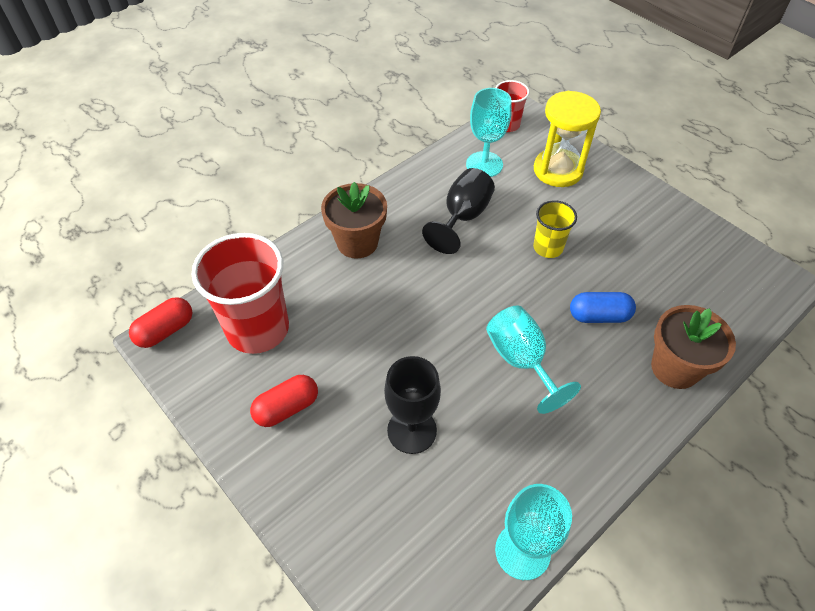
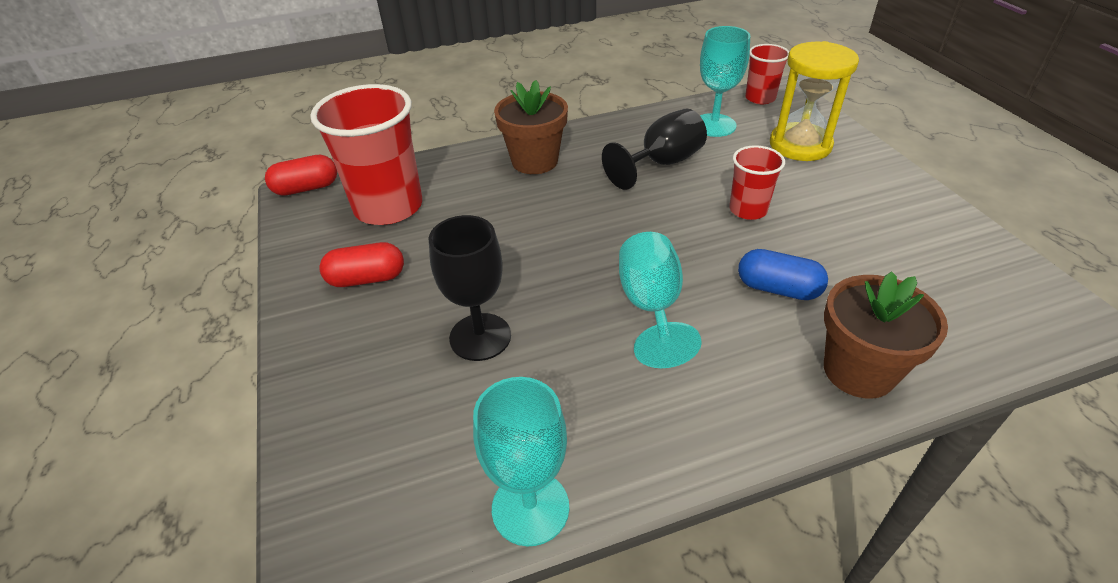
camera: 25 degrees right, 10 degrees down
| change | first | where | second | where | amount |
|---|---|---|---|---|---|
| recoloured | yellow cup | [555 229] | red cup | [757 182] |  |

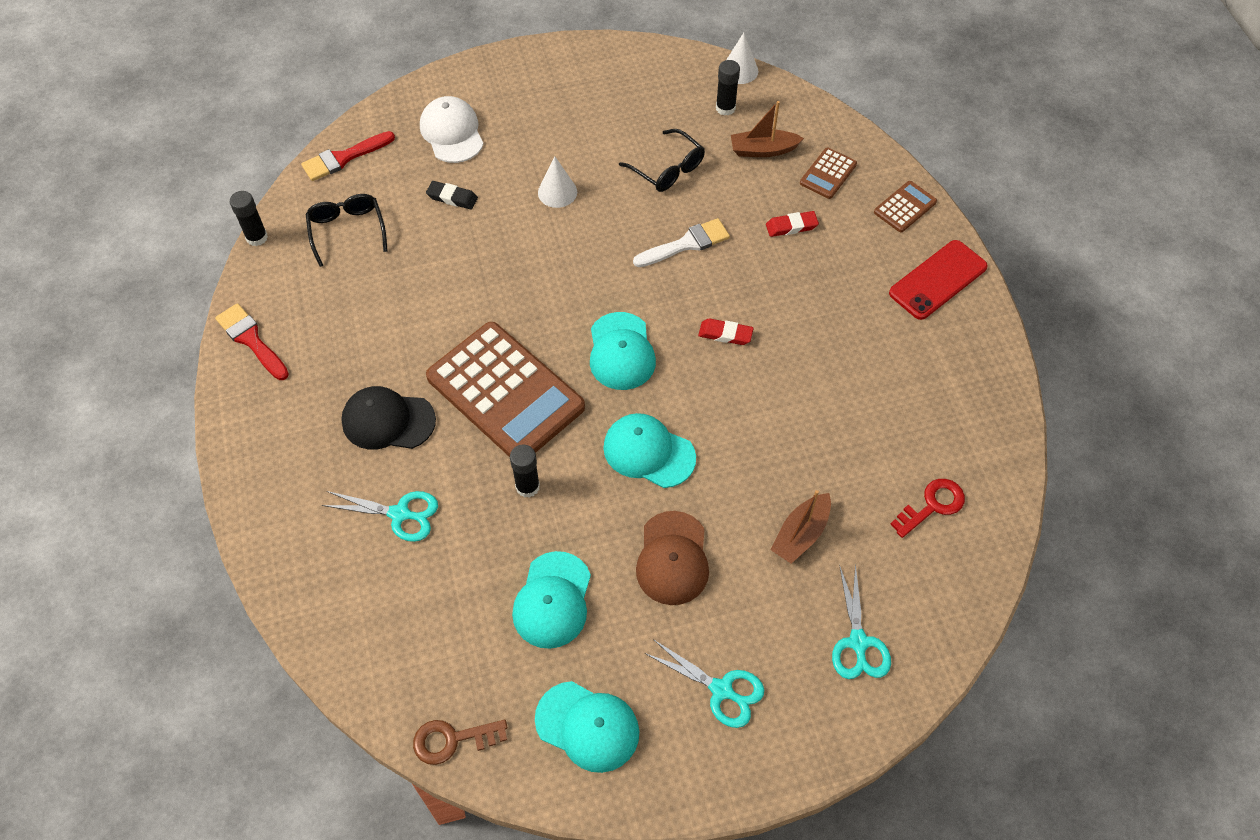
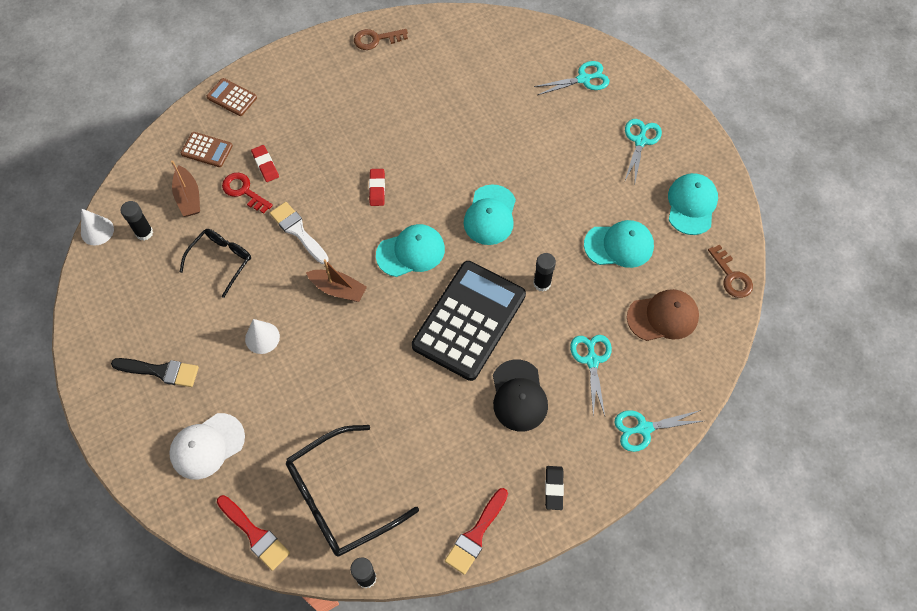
camera: 105 degrees left, 5 degrees up
| change | first | where | second | where | amount |
|---|---|---|---|---|---|
| moved | black eraser | [452 195] |  | [554 488] |  |
| resized | black glasses | [346 230] |  | [352 490] | x1.69 |
| removed | red phone | [938 280] |  |  |  |
| recoloured | brown calculator | [505 389] | black calculator | [469 321] |  |
| moved | red key | [927 508] |  | [247 193] |  |
| moved | brown boat | [800 527] |  | [336 280] |  |
| moved | brown cap | [672 558] |  | [663 315] |  |
| added |  |  | brown key | [381 39] |  |
| added |  |  | black brush | [155 372] |  |
| added |  |  | turquoise scissors | [658 431] |  |

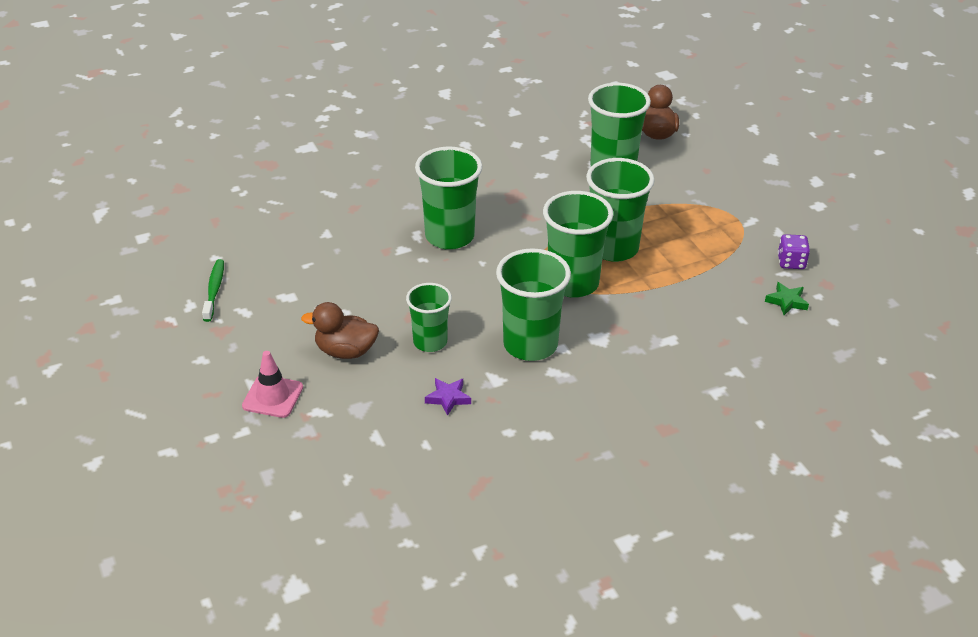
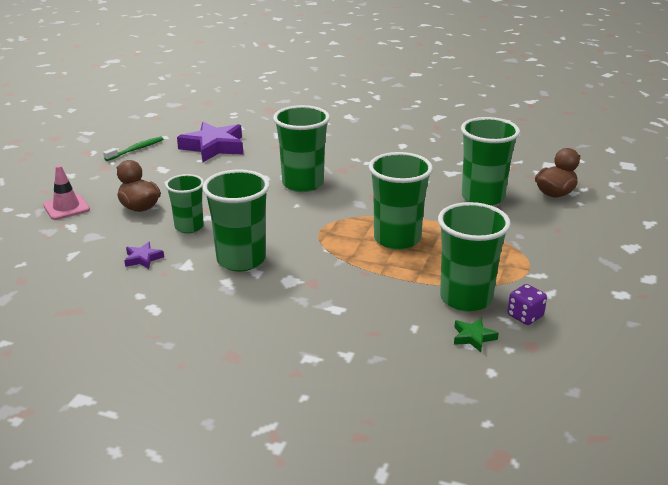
camera: 45 degrees right, 10 degrees down
| change | first | where | second | where | amount |
|---|---|---|---|---|---|
| moved | green cup | [578 244] |  | [474 257] |  |
| added |  |  | purple star | [210 142] |  |

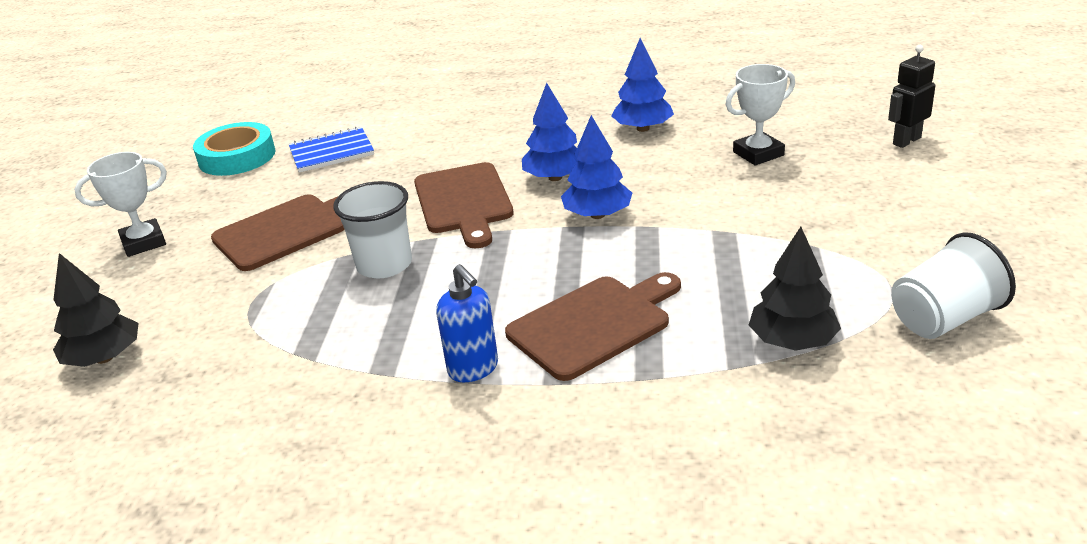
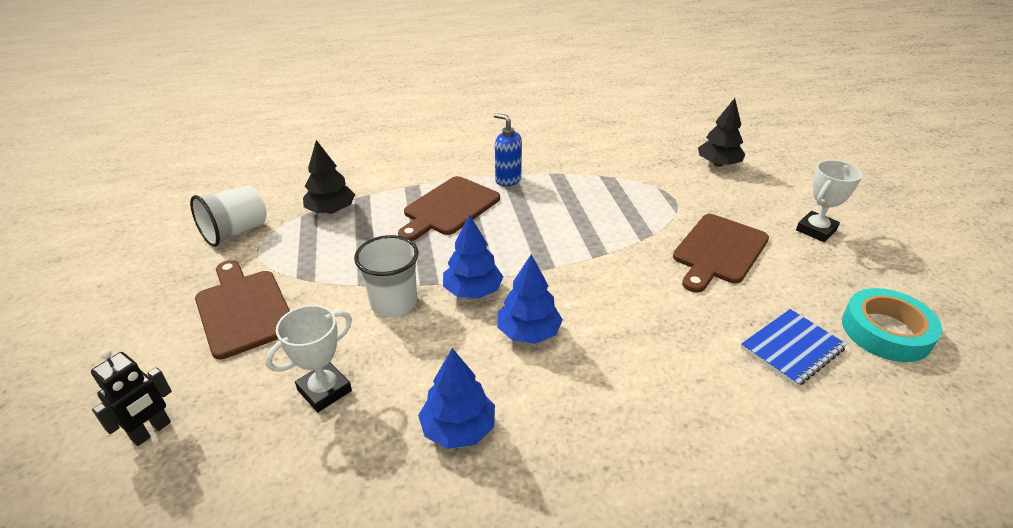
camera: 160 degrees right, 5 degrees up
| change | first | where | second | where | amount |
|---|---|---|---|---|---|
| moved | brown cutting board | [464 205] |  | [242 310] |  |
| moved | white cup | [372 229] |  | [386 276] |  |

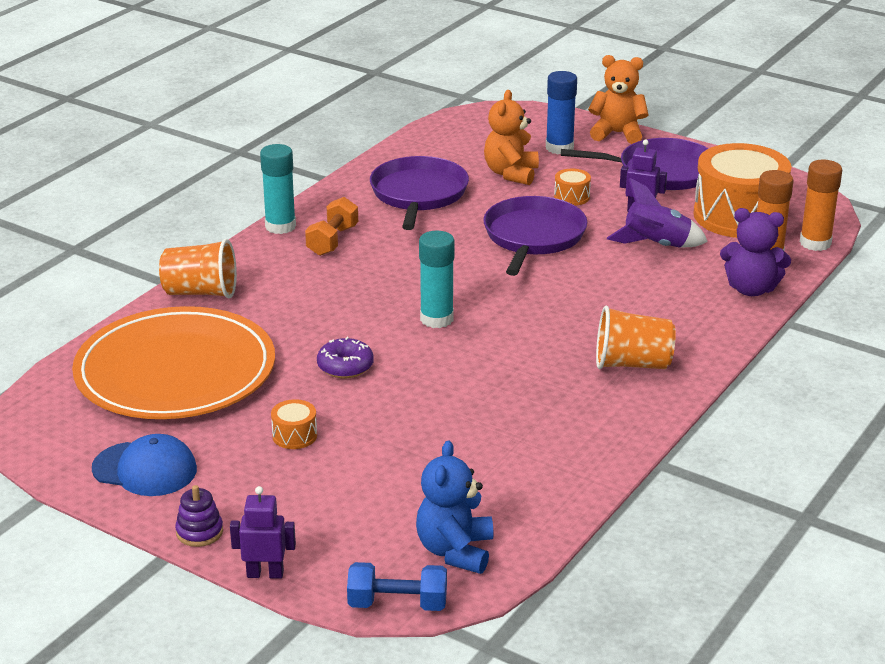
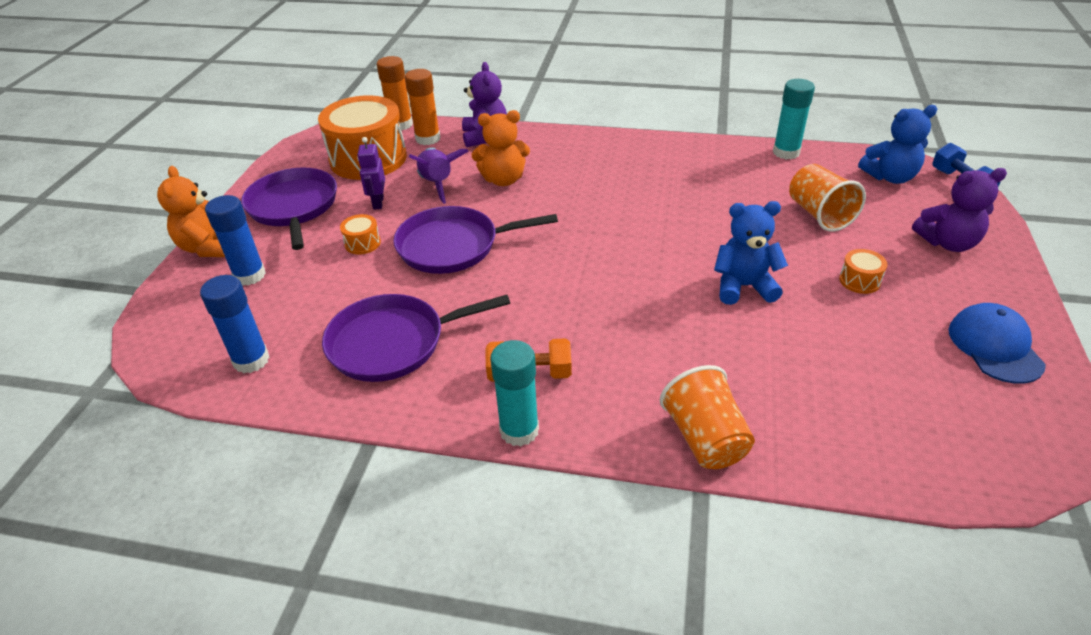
camera: 110 degrees left, 10 degrees up
| change | first | where | second | where | amount |
|---|---|---|---|---|---|
| moved | orange teddy bear | [511 137] |  | [501 148] |  |
| moved | turquoise glue stick | [437 279] |  | [794 119] |  |
| removed | orange plate | [173 362] |  |  |  |
| moved | orange cup | [636 337] |  | [827 198] |  |
| replaced | purple donut | [345 357] | blue teddy bear | [751 253] |  |
| removed | purple stacking toy | [199 516] |  |  |  |
| removed | purple robot | [263 532] |  |  |  |
| added |  |  | purple teddy bear | [959 210] |  |
| added |  |  | blue glue stick | [235 324] |  |

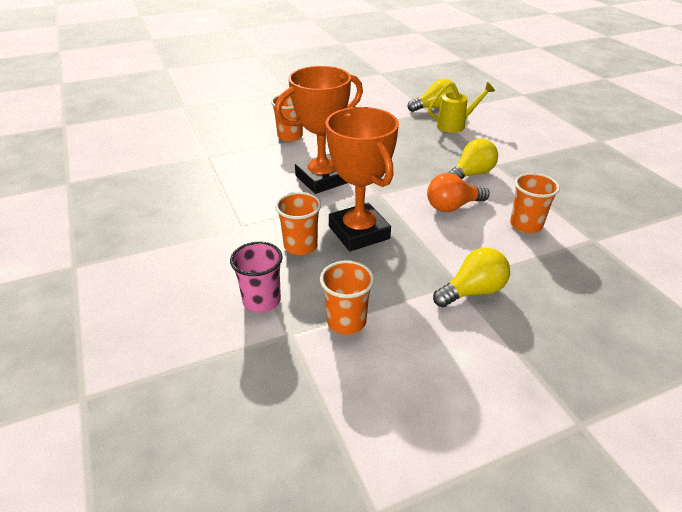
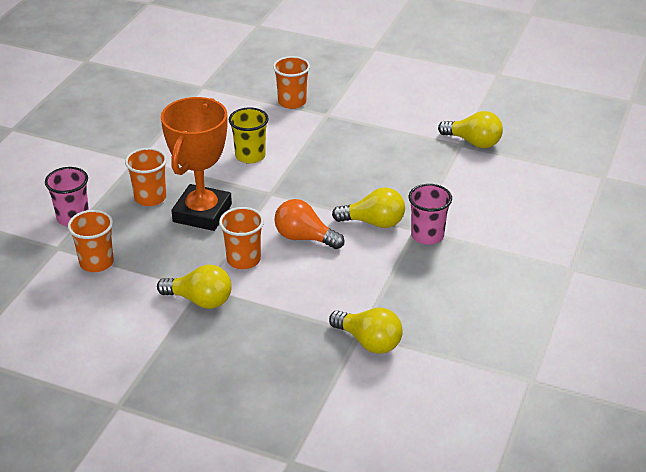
camera: 45 degrees right, 0 degrees up
| change | first | where | second | where | amount |
|---|---|---|---|---|---|
| replaced | orange trophy | [319 130] | yellow cup | [249 135] |  |
| removed | yellow watering can | [461 107] |  |  |  |
| moved | orange cup | [535 203] |  | [241 238] |  |
| added |  |  | pink cup | [430 214] |  |
| added |  |  | yellow light bulb | [366 331] |  |

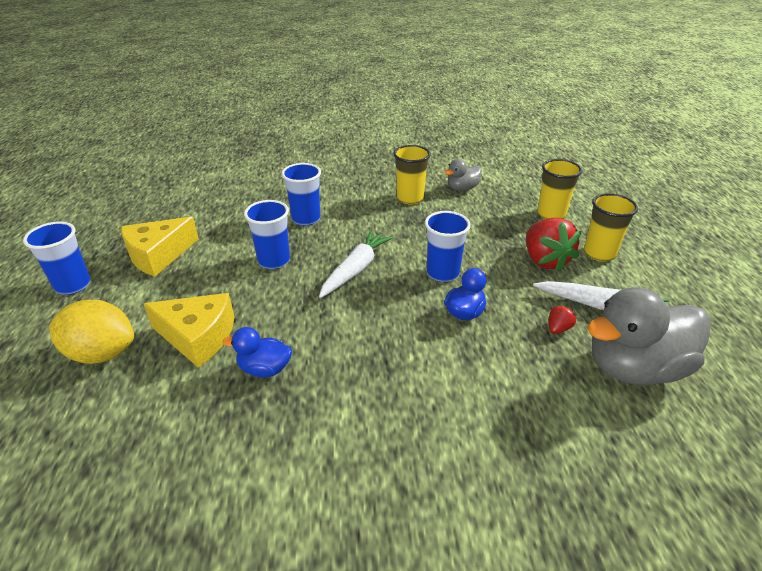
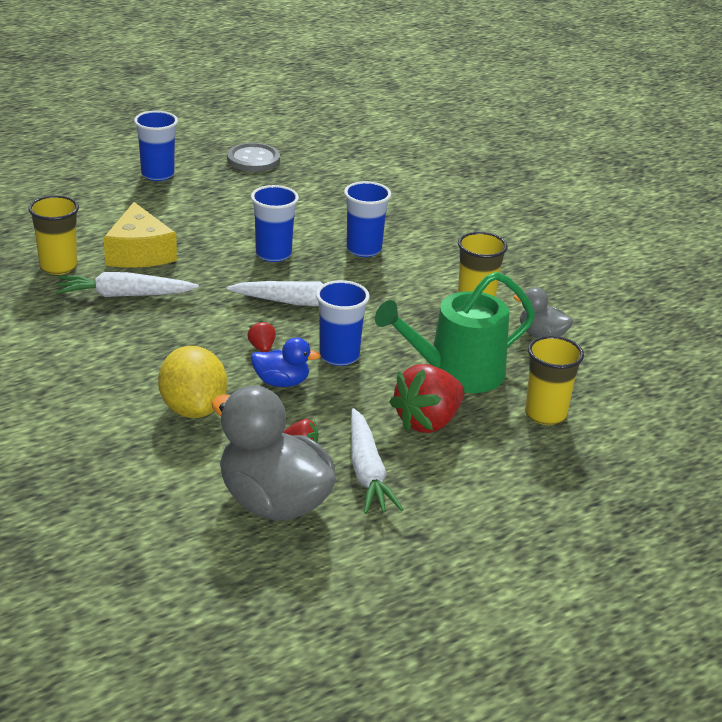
camera: 60 degrees right, 5 degrees down
| change | first | where | second | where | amount |
|---|---|---|---|---|---|
| moved | yellow cup | [611 227] |  | [53 235] |  |
| removed | yellow cheese | [160 247] |  |  |  |
| moved | yellow lemon | [91 332] |  | [192 382] |  |
| replaced | blue duck | [257 352] | white carrot | [127 284] |  |
| added |  |  | grey button | [253 157] |  |
| added |  |  | green watering can | [455 332] |  |
| added |  |  | red strawberry | [261 336] |  |

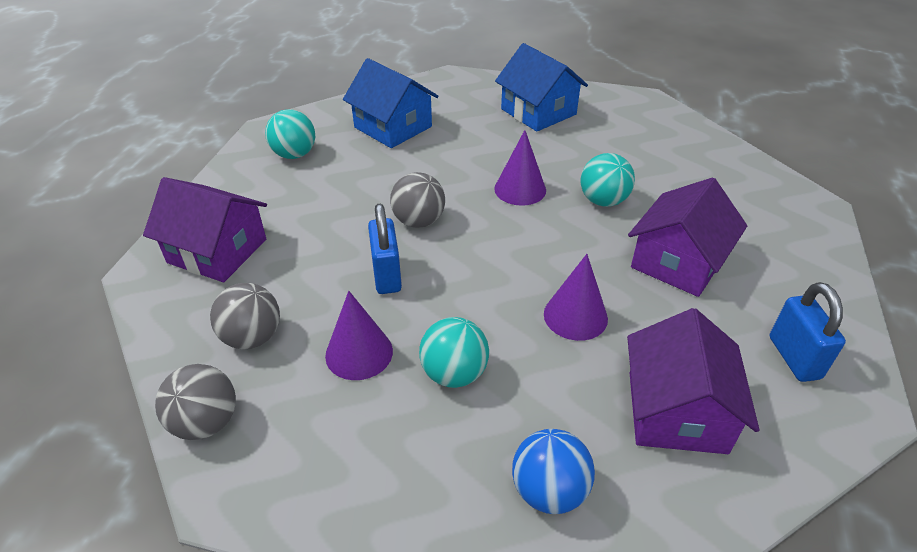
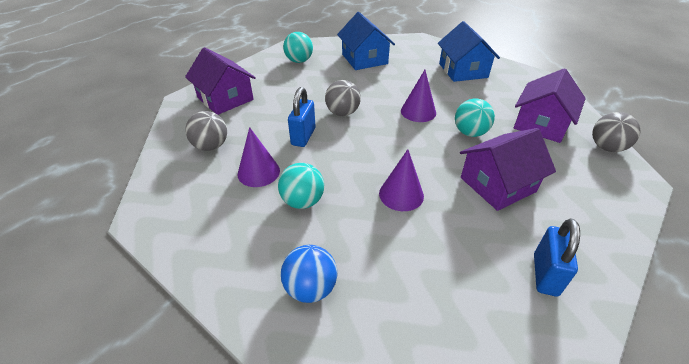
camera: 25 degrees right, 0 degrees up
| change | first | where | second | where | amount |
|---|---|---|---|---|---|
| moved | purple house | [693 381] |  | [550 105] |  |
| moved | grey ball | [195 402] |  | [616 132] |  |

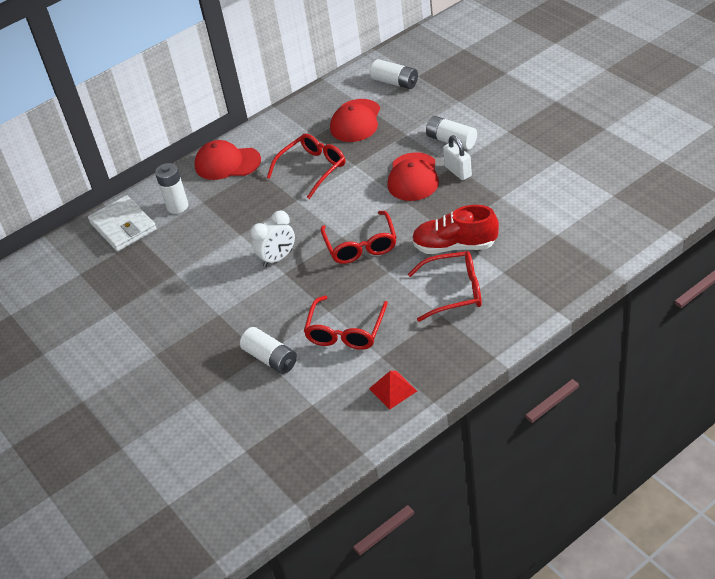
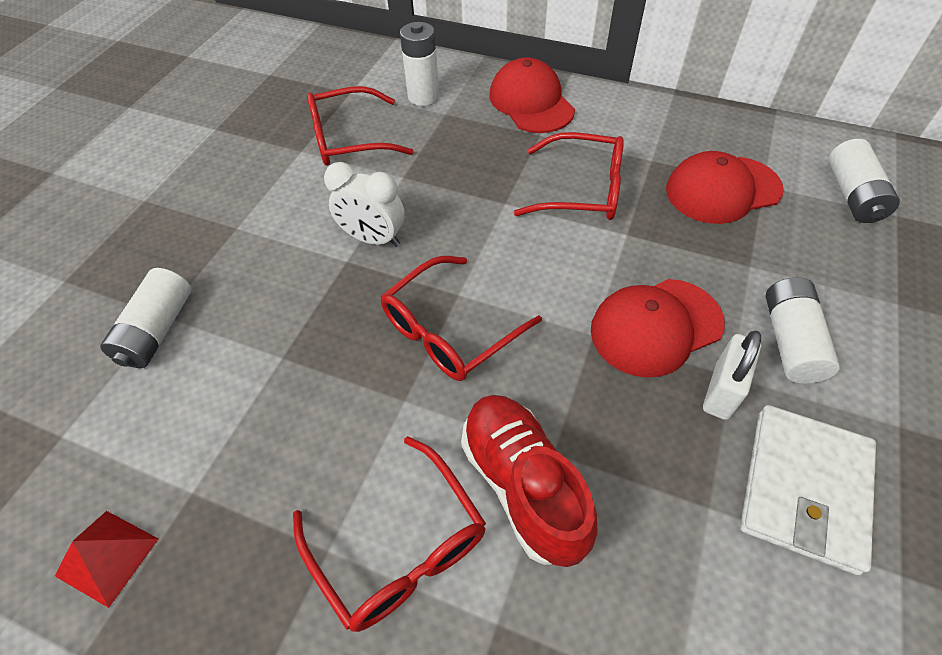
camera: 55 degrees right, 10 degrees up
| change | first | where | second | where | amount |
|---|---|---|---|---|---|
| moved | white wallet | [122 223] |  | [808 490] |  |
| moved | red glasses | [346 323] |  | [360 126] |  |

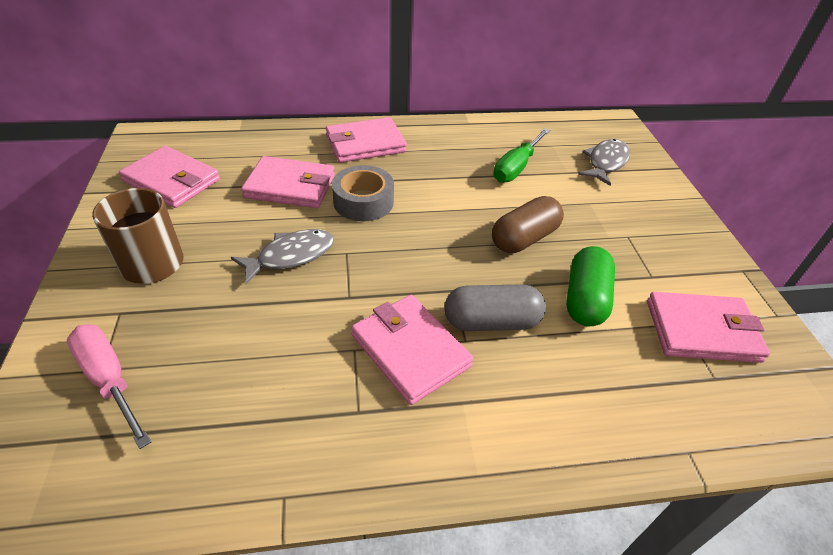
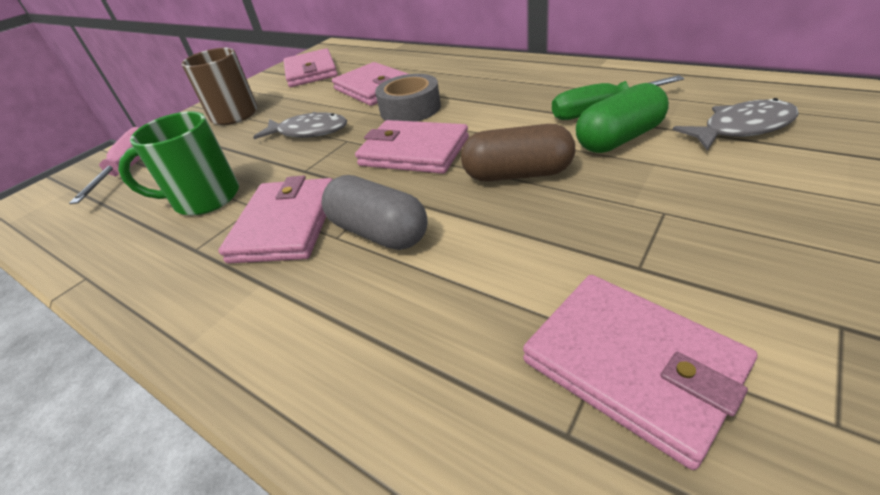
camera: 50 degrees right, 5 degrees down
| change | first | where | second | where | amount |
|---|---|---|---|---|---|
| moved | pink wallet | [366 140] |  | [412 147] |  |
| moved | green capsule | [590 286] |  | [622 118] |  |
| added |  |  | green mug | [178 163] |  |

